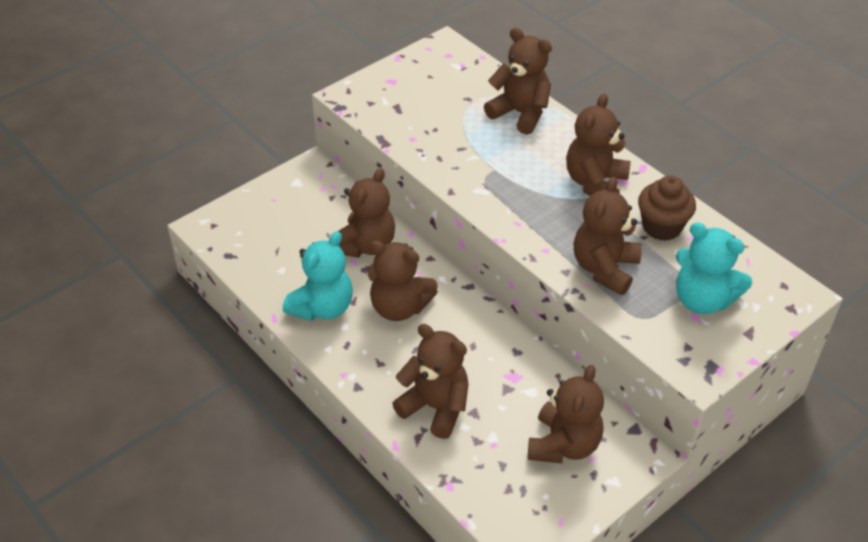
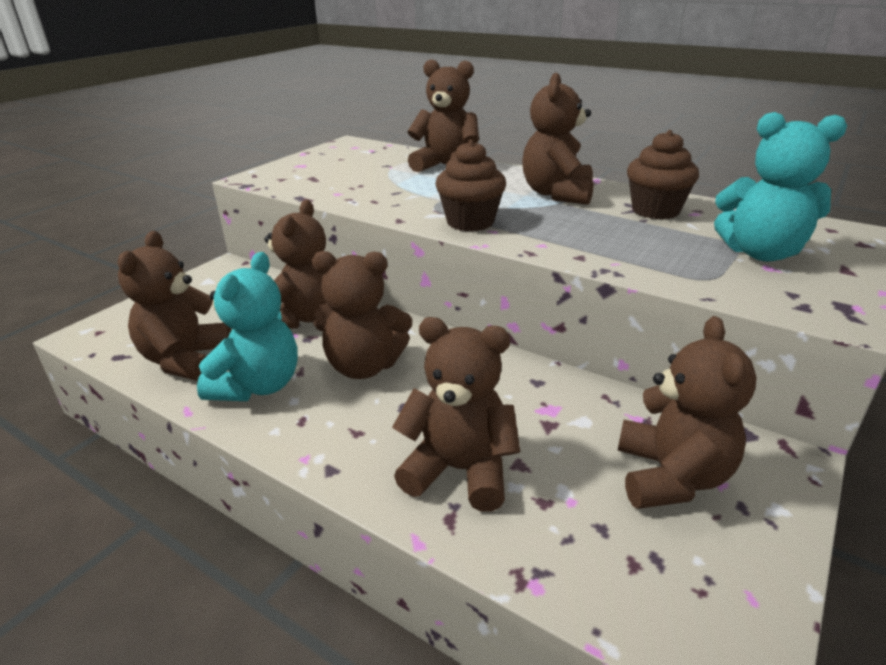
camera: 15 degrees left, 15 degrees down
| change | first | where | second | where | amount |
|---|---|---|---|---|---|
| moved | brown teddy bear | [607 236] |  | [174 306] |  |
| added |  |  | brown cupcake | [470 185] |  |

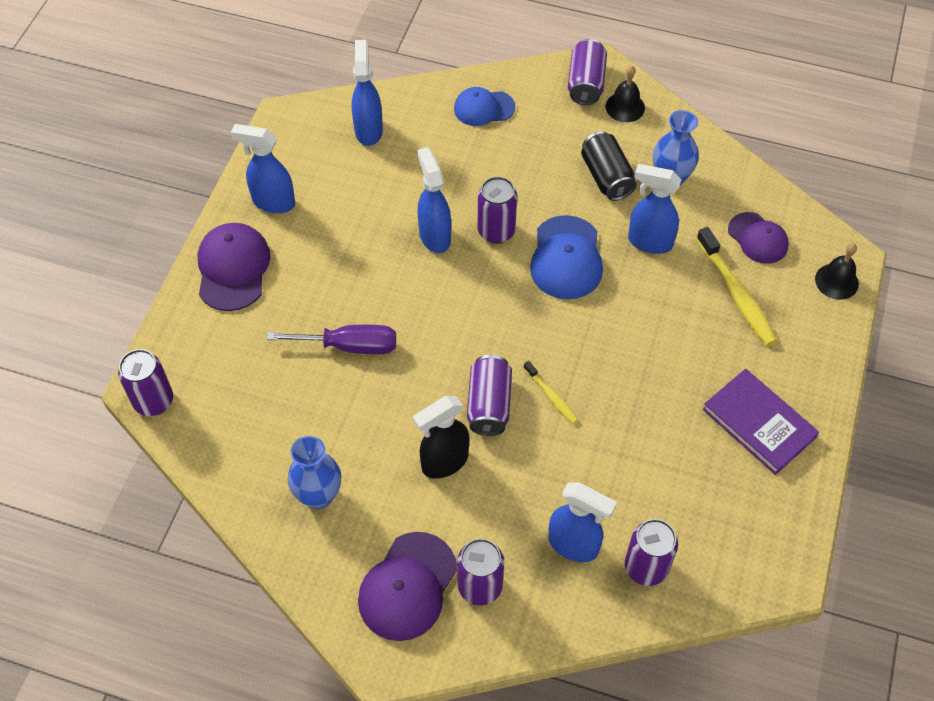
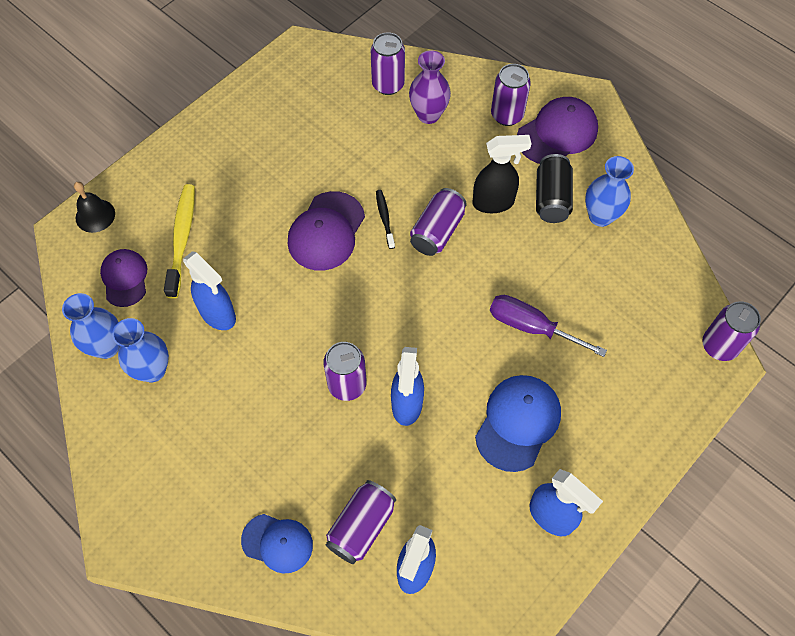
camera: 155 degrees left, 5 degrees up
| change | first | where | second | where | amount |
|---|---|---|---|---|---|
| moved | purple can | [587 72] |  | [361 522] |  |
| removed | black bell | [625 94] |  |  |  |
| moved | black can | [609 166] |  | [554 188] |  |
| moved | blue cap | [566 257] |  | [518 423] |  |
| moved | purple cap | [234 267] |  | [326 231] |  |
| recoloured | yellow toothbrush | [551 392] | black toothbrush | [385 219] |  |
| removed | purple book | [760 422] |  |  |  |
| replaced | blue spray bottle | [582 522] | purple vase | [430 87] |  |
| added |  |  | blue vase | [91 326] |  |

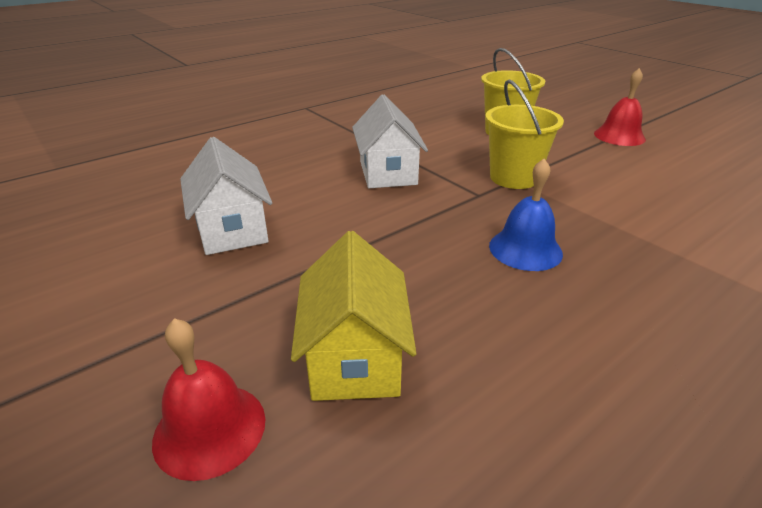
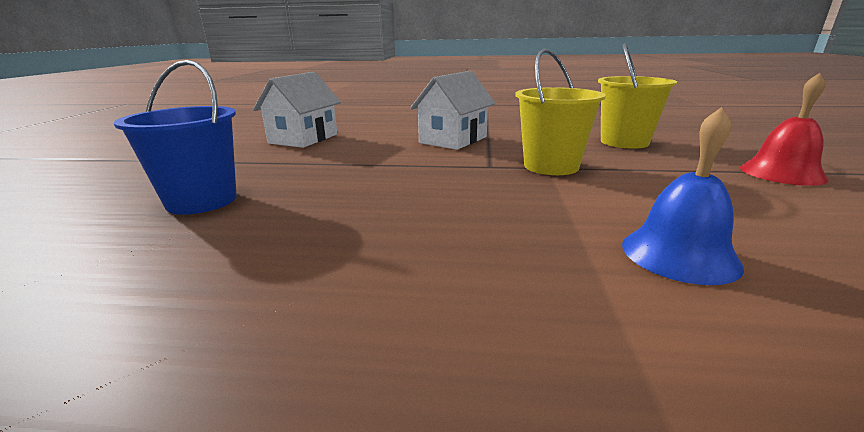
camera: 45 degrees right, 10 degrees down
| change | first | where | second | where | amount |
|---|---|---|---|---|---|
| moved | blue bell | [526 215] |  | [683 196] |  |
| replaced | yellow house | [354 316] | blue bucket | [175 137] |  |
| removed | red bell | [208 399] |  |  |  |

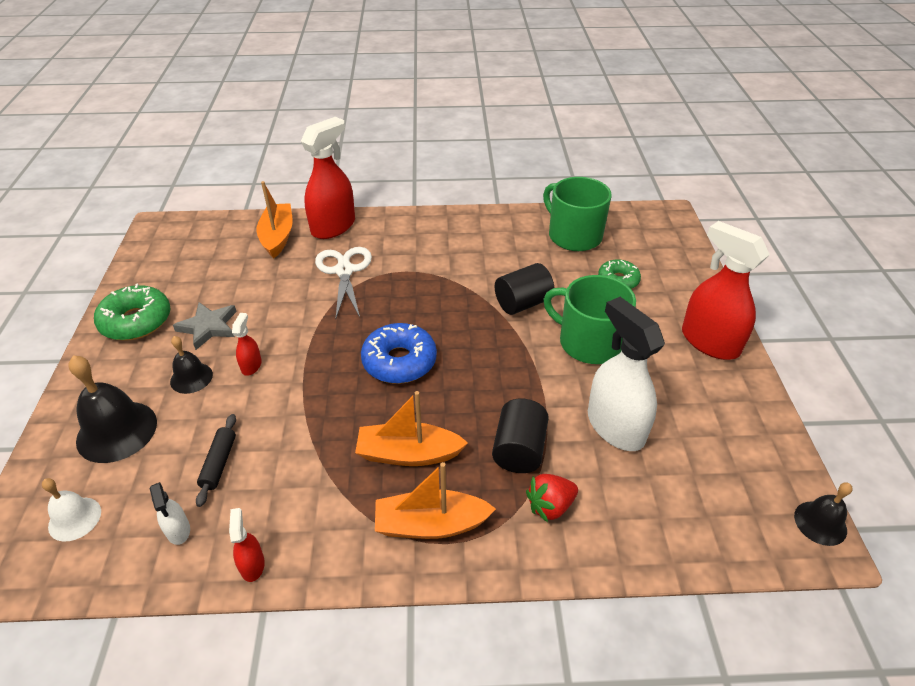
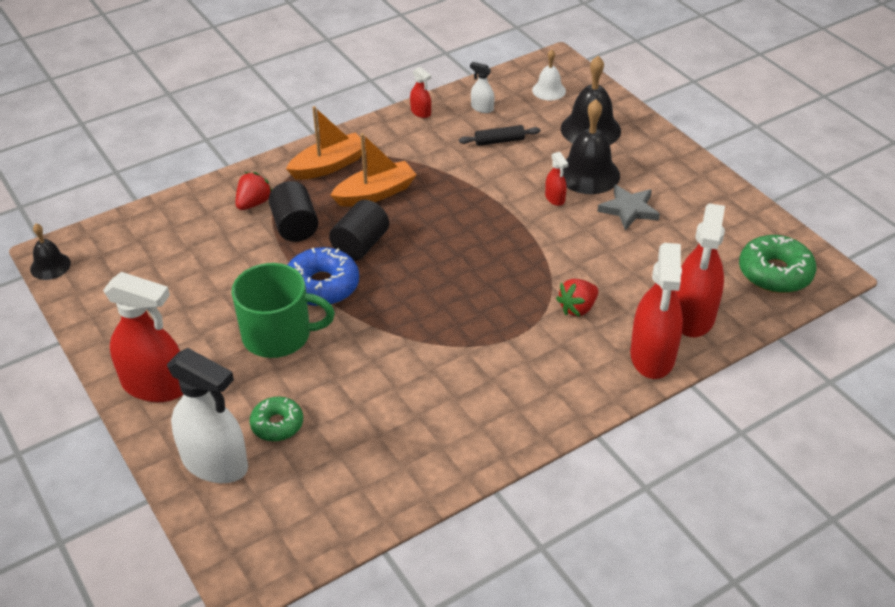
camera: 150 degrees right, 0 degrees up
| change | first | where | second | where | amount |
|---|---|---|---|---|---|
| removed | green mug | [577 214] |  |  |  |
| replaced | orange boat | [275 219] | red spray bottle | [700 270] |  |
| replaced | white scissors | [343 282] | red strawberry | [577 298] |  |
| moved | black cylinder | [524 289] |  | [359 230] |  |
| moved | green donut | [132 312] |  | [777 264] |  |
| moved | white spray bottle | [626 374] |  | [207 415] |  |
| moved | blue donut | [399 353] |  | [323 276] |  |
| resized | black bell | [191 365] |  | [591 146] | x1.72 |
| turned | black rolling pin | [216 460] |  | [499 135] | 75 degrees counterclockwise |

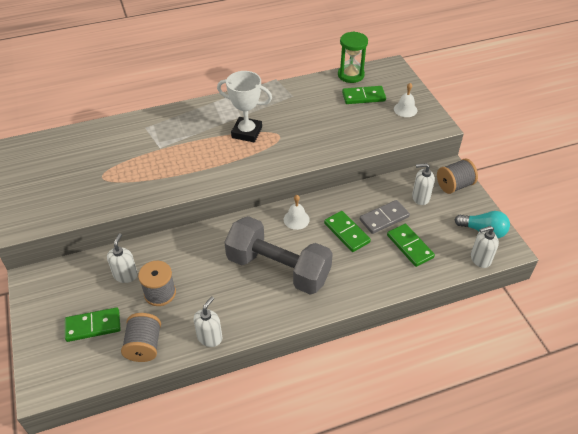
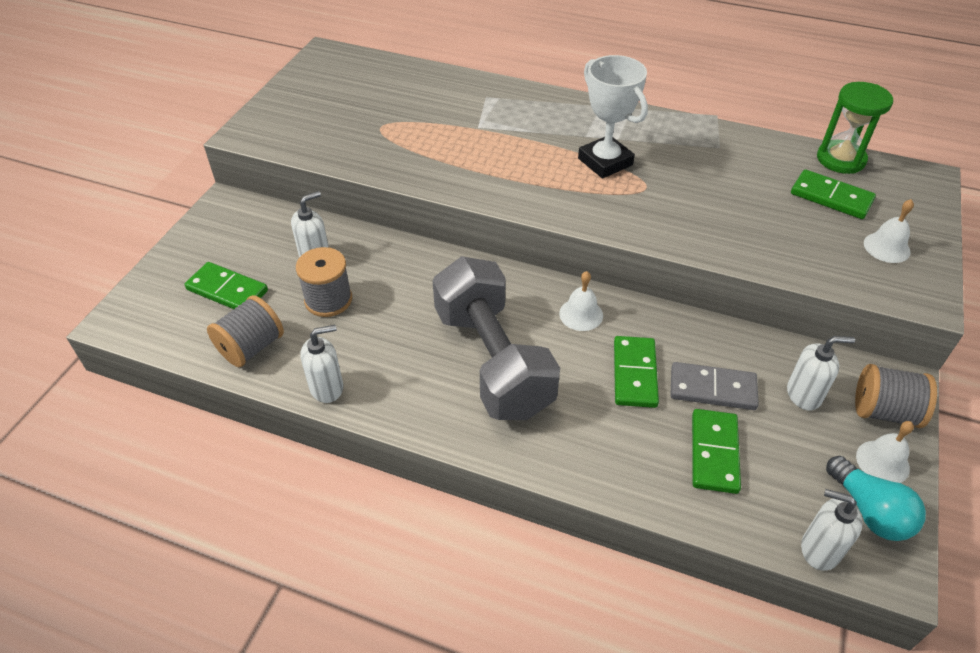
camera: 40 degrees right, 0 degrees up
| change | first | where | second | where | amount |
|---|---|---|---|---|---|
| turned | white soap dispenser | [423 184] |  | [821 373] | 135 degrees clockwise |
| added |  |  | white bell | [885 452] |  |

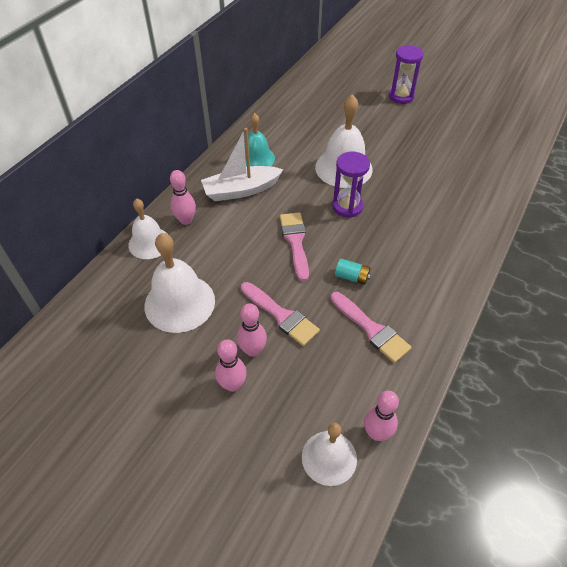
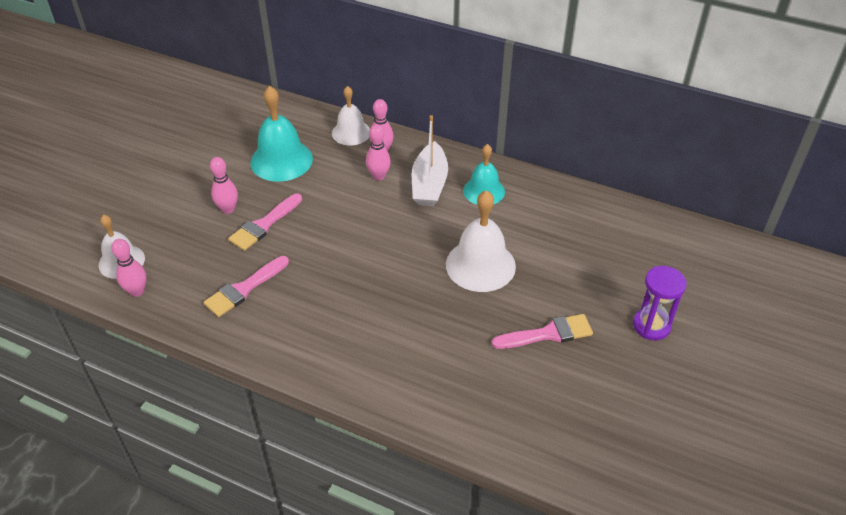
camera: 85 degrees right, 5 degrees down
| change | first | where | second | where | amount |
|---|---|---|---|---|---|
| turned | white boat | [242 164] |  | [430 160] | 150 degrees counterclockwise |
| removed | purple hourglass | [351 185] |  |  |  |
| moved | pink brush | [294 246] |  | [542 331] |  |
| recoloured | white bell | [179 283] | turquoise bell | [281 134] |  |
| removed | turquoise battery | [353 272] |  |  |  |
| moved | pink bowling pin | [231 365] |  | [378 152] |  |

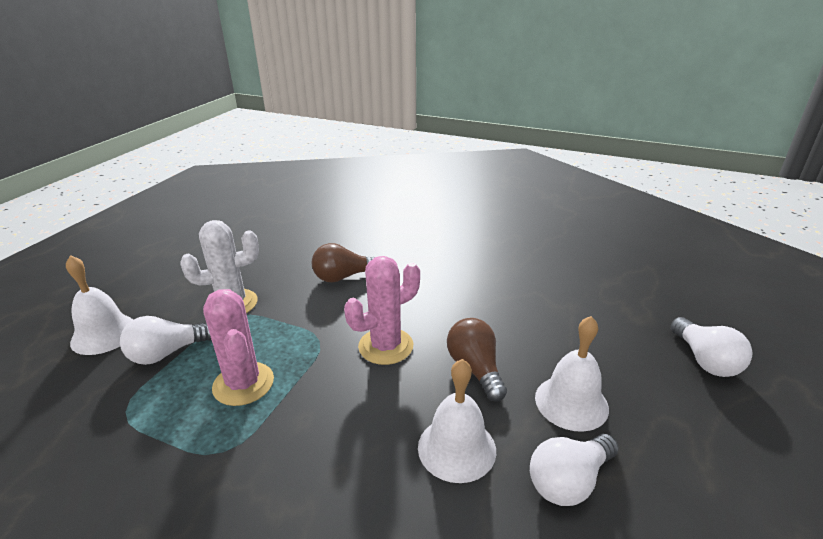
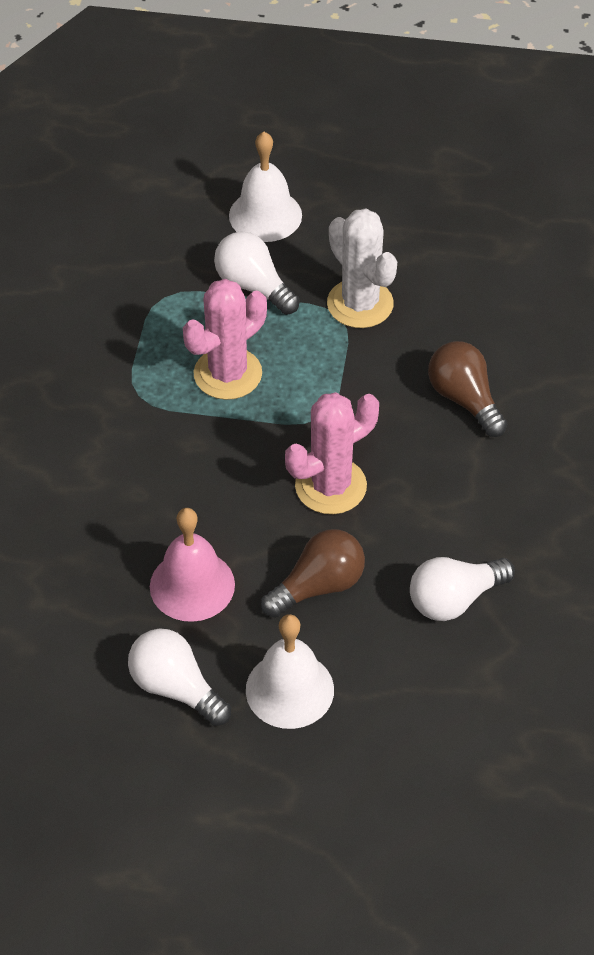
camera: 75 degrees right, 20 degrees up
| change | first | where | second | where | amount |
|---|---|---|---|---|---|
| turned | pink cactus | [382 310] |  | [332 453] | 75 degrees counterclockwise |
| moved | white light bulb | [712 347] |  | [462 589] |  |
| recoloured | white bell | [457 421] | pink bell | [192 565] |  |

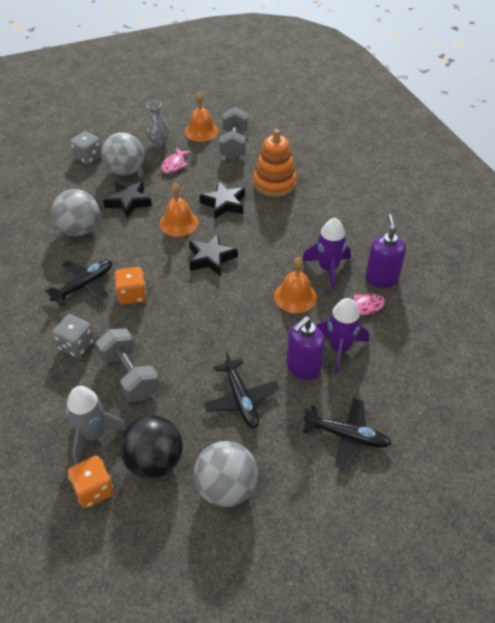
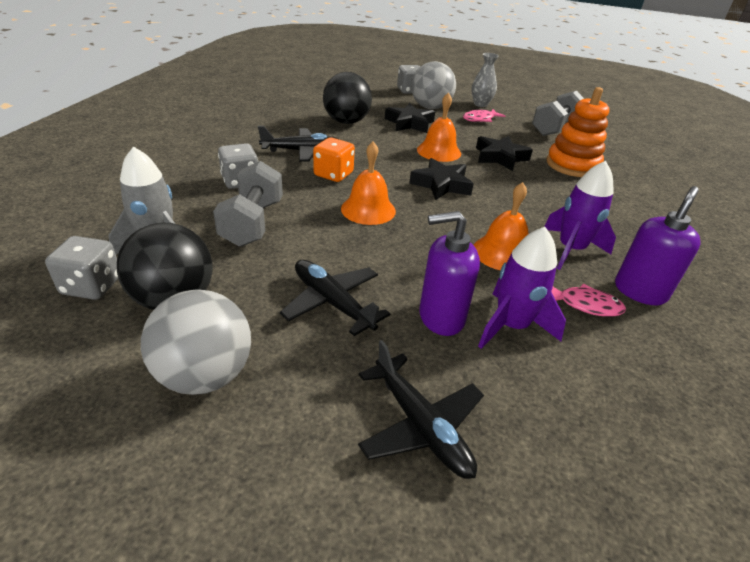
camera: 35 degrees right, 10 degrees down
| change | first | where | second | where | amount |
|---|---|---|---|---|---|
| moved | orange bell | [201 117] |  | [368 183] |  |
| recoloured | grey ball | [76 212] | black ball | [347 98] |  |
| turned | black plane | [241 389] |  | [335 298] | 120 degrees clockwise |
| recoloured | orange dice | [91 482] | grey dice | [81 268] |  |

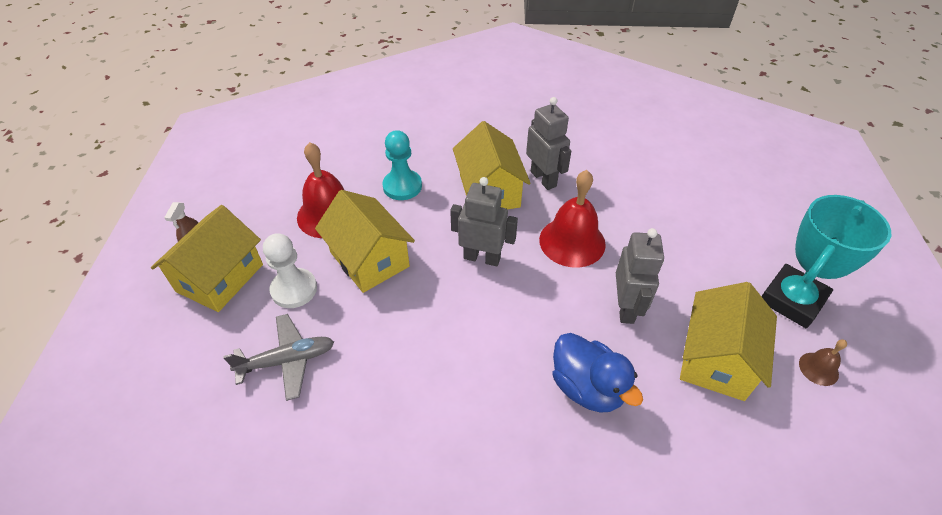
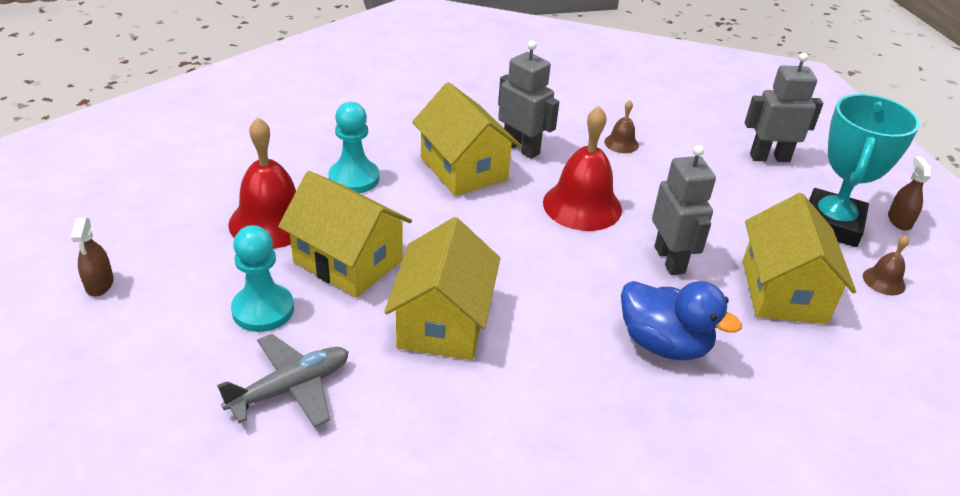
camera: 20 degrees left, 10 degrees down
| change | first | where | second | where | amount |
|---|---|---|---|---|---|
| moved | grey robot | [484 221] |  | [784 107] |  |
| moved | yellow house | [207 258] |  | [442 288] |  |
| recoloured | white pawn | [290 270] | turquoise pawn | [262 278] |  |
| added |  |  | brown bell | [621 126] |  |
| added |  |  | brown spray bottle | [910 193] |  |

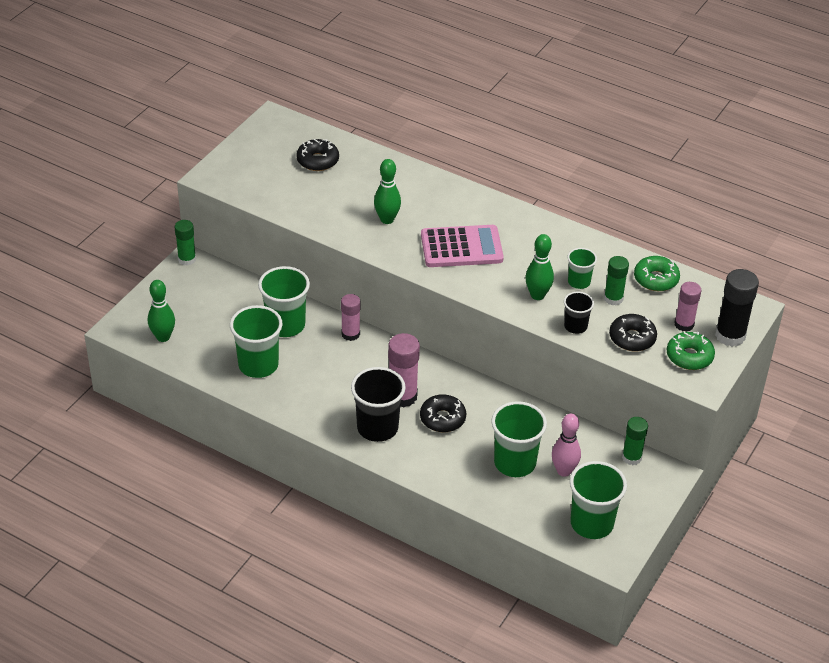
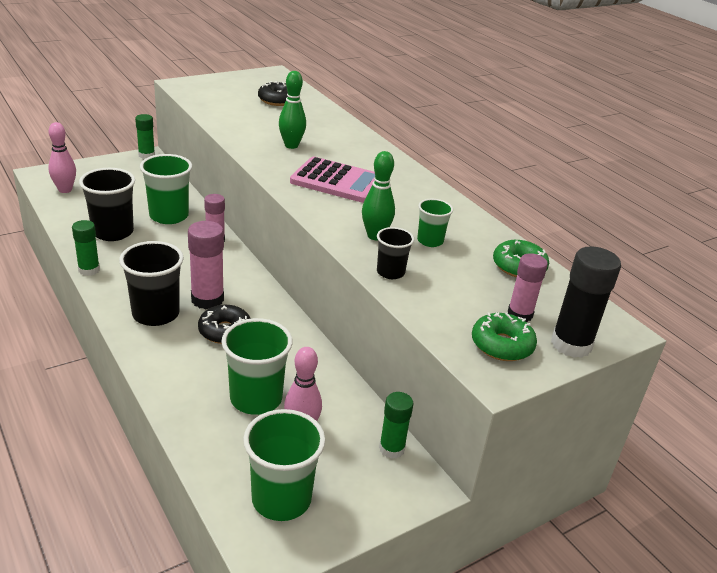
camera: 25 degrees right, 10 degrees down
| change | first | where | second | where | amount |
|---|---|---|---|---|---|
| moved | green glue stick | [616 280] |  | [86 248] |  |
| recoloured | green bowling pin | [161 311] | pink bowling pin | [62 157] |  |
| recoloured | green cup | [256 341] | black cup | [107 204] |  |
| removed | black donut | [633 332] |  |  |  |

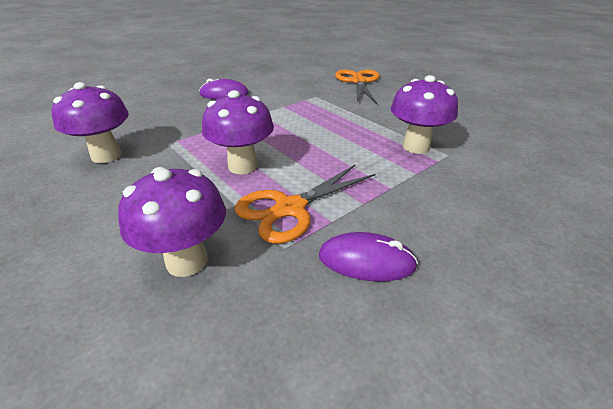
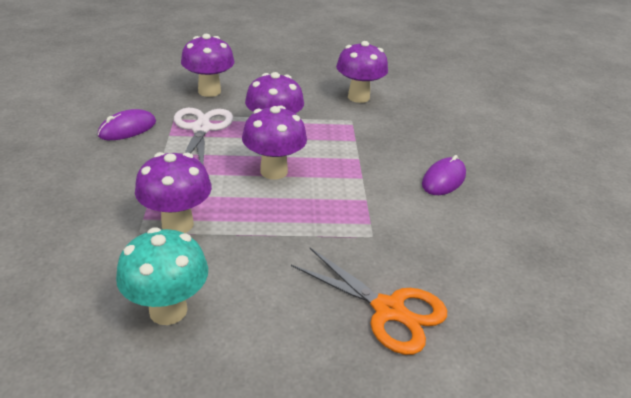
camera: 125 degrees right, 0 degrees up
| change | first | where | second | where | amount |
|---|---|---|---|---|---|
| recoloured | orange scissors | [305 204] | white scissors | [203 136] |  |
| added |  |  | purple mushroom | [274 142] |  |
| added |  |  | turquoise mushroom | [162 276] |  |

